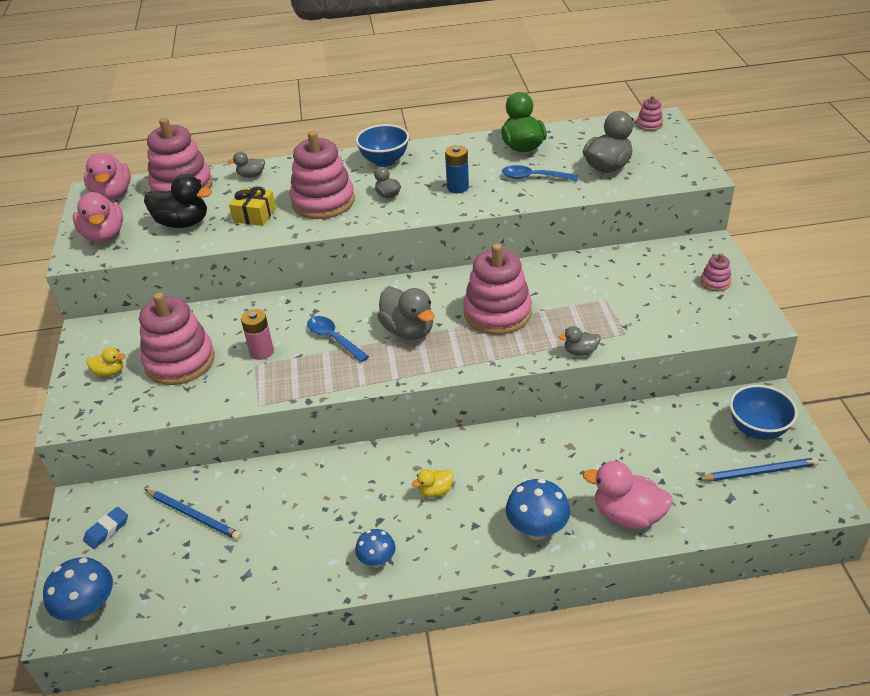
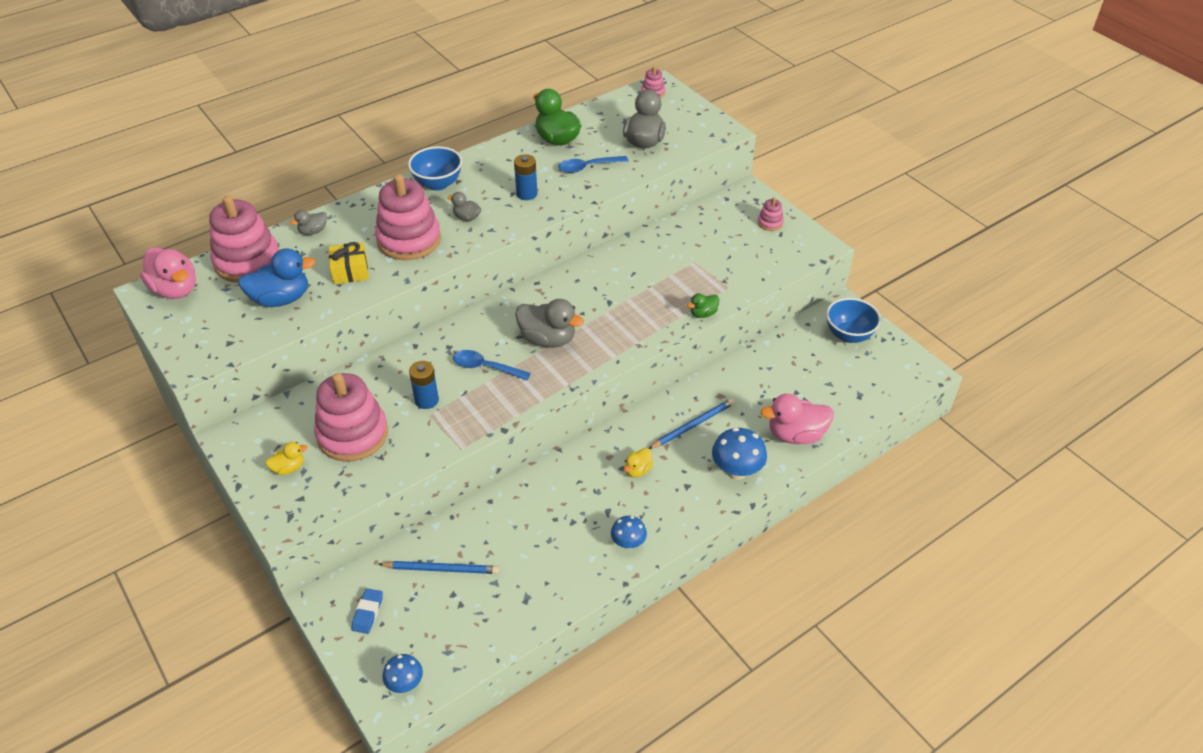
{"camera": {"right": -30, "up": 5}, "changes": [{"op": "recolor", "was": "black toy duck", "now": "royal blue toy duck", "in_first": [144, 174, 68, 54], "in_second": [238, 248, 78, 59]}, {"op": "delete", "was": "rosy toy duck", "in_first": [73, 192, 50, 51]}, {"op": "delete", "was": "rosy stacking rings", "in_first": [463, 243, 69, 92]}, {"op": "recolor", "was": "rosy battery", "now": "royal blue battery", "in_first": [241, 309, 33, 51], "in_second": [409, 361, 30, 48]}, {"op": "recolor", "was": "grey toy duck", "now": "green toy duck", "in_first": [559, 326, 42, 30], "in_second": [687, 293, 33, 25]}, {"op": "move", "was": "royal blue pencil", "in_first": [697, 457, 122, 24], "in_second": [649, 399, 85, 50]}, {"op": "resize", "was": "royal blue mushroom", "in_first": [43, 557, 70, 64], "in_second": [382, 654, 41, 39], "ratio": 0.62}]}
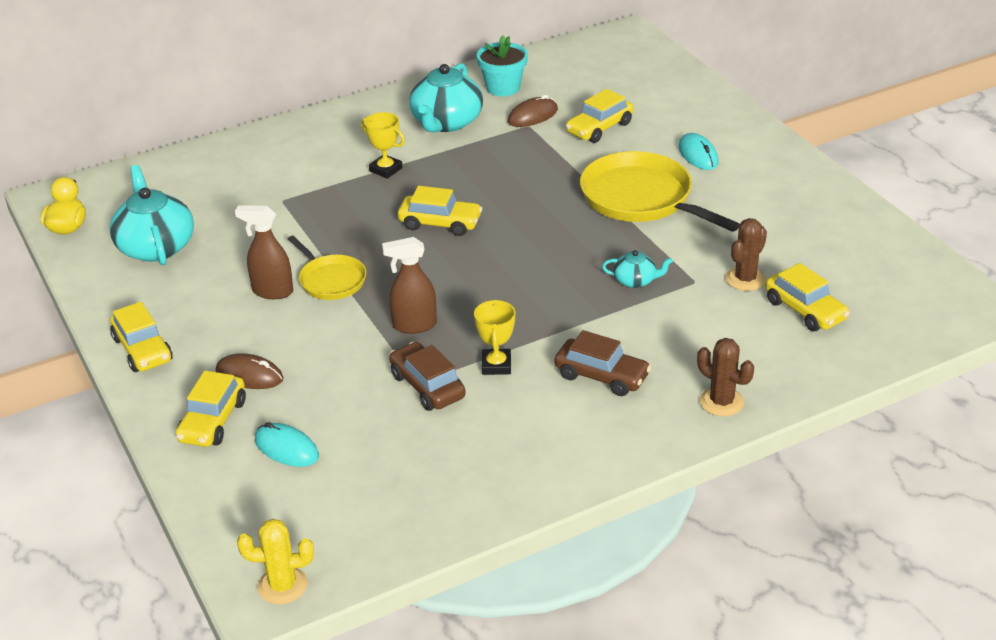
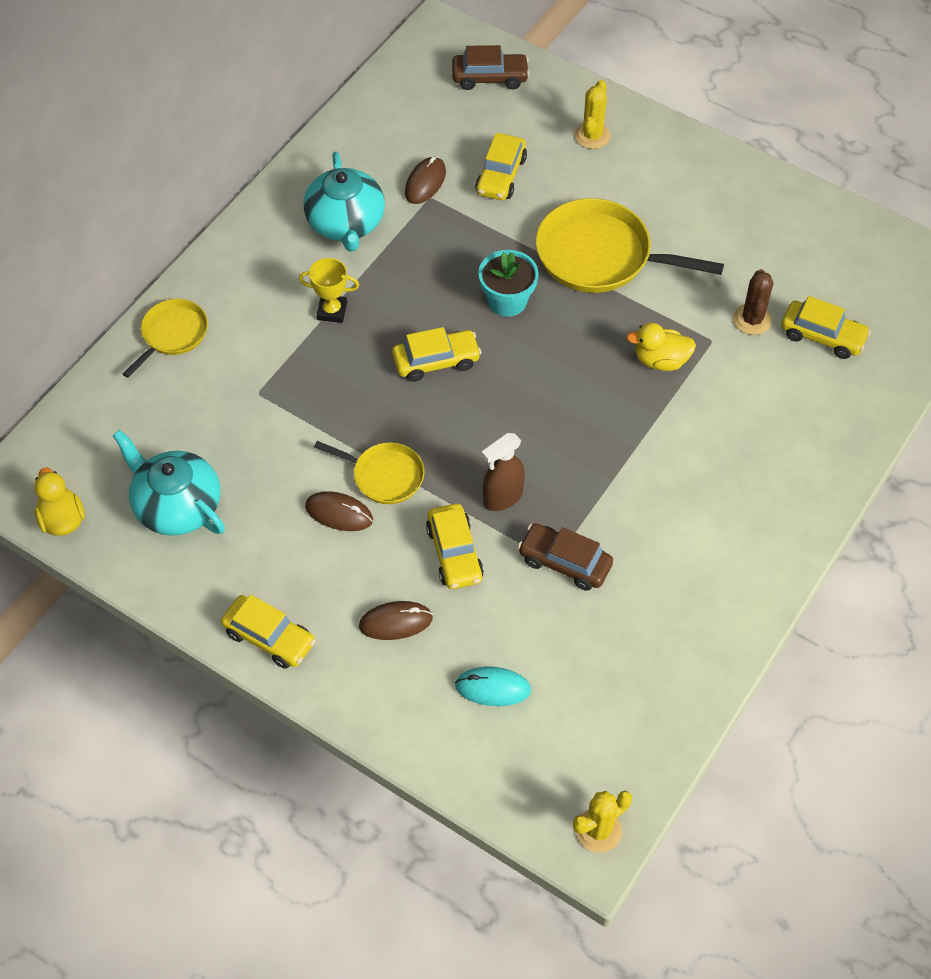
{"camera": {"right": -30, "up": 20}, "changes": [{"op": "move", "was": "teal flower pot", "in_first": [477, 35, 51, 61], "in_second": [478, 250, 61, 67]}, {"op": "delete", "was": "teal PC mouse", "in_first": [678, 133, 41, 37]}, {"op": "replace", "was": "brown spray bottle", "now": "brown PC mouse", "in_first": [235, 205, 58, 94], "in_second": [305, 491, 68, 40]}, {"op": "replace", "was": "teal china teapot", "now": "yellow toy duck", "in_first": [602, 250, 71, 38], "in_second": [626, 323, 70, 48]}, {"op": "delete", "was": "yellow award cup", "in_first": [474, 299, 41, 76]}, {"op": "move", "was": "brown car", "in_first": [555, 330, 96, 66], "in_second": [452, 45, 78, 45]}, {"op": "delete", "was": "brown prickly plant", "in_first": [697, 338, 57, 78]}, {"op": "move", "was": "yellow car", "in_first": [175, 371, 71, 76], "in_second": [426, 503, 58, 86]}, {"op": "insert", "now": "yellow prickly plant", "in_second": [575, 80, 36, 69]}, {"op": "insert", "now": "yellow frying pan", "in_second": [123, 299, 85, 79]}]}
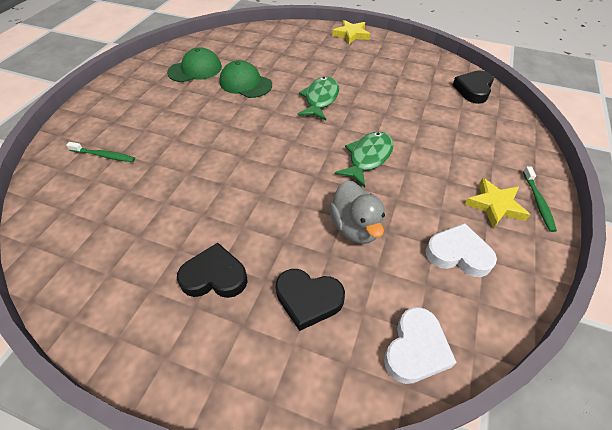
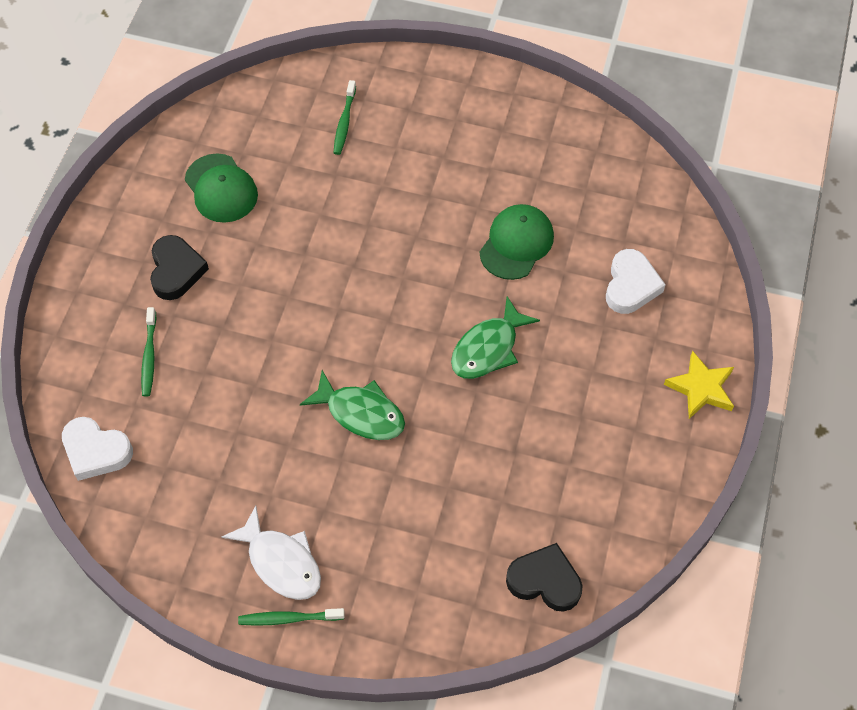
{"camera": {"right": 85, "up": 10}, "changes": [{"op": "move", "was": "green peaked cap", "in_first": [167, 47, 55, 35], "in_second": [185, 153, 73, 70]}, {"op": "rotate", "was": "green toy fish", "in_first": [298, 77, 41, 43], "in_second": [451, 297, 89, 82], "clockwise": 120}, {"op": "replace", "was": "yellow star shape", "now": "white toy fish", "in_first": [465, 178, 65, 50], "in_second": [222, 506, 99, 94]}, {"op": "delete", "was": "grey toy duck", "in_first": [329, 180, 56, 64]}, {"op": "move", "was": "white heart shape", "in_first": [426, 223, 71, 54], "in_second": [606, 249, 60, 65]}, {"op": "replace", "was": "black heart shape", "now": "green toothbrush", "in_first": [276, 269, 69, 62], "in_second": [141, 307, 15, 90]}]}
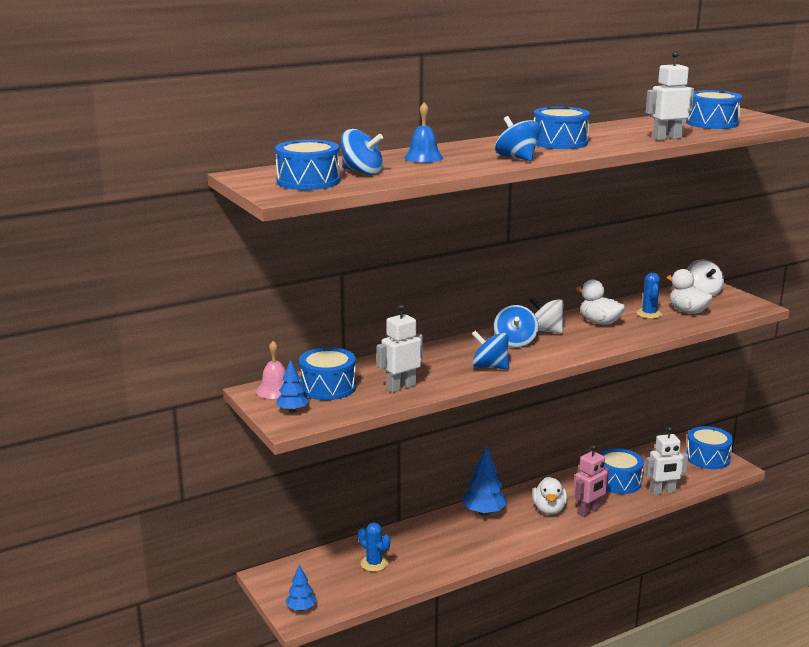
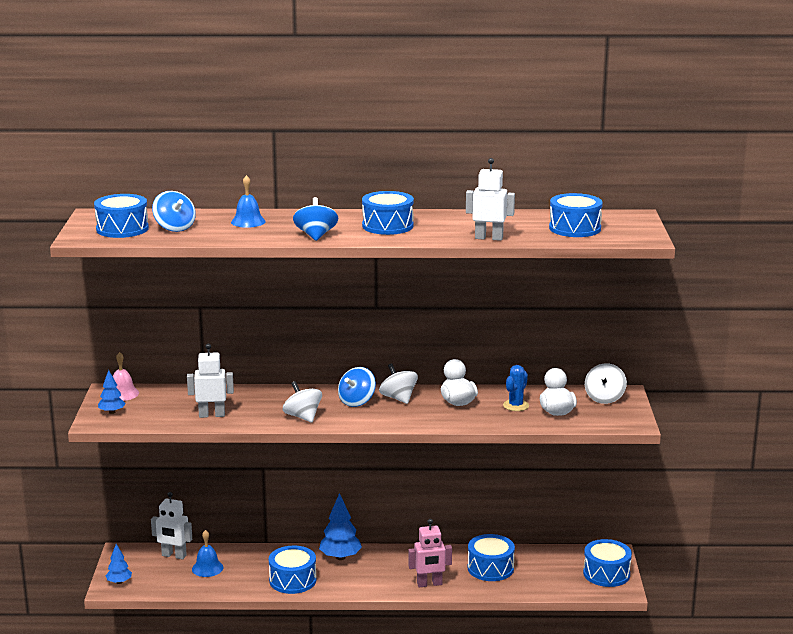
{"camera": {"right": 30, "up": 0}, "changes": [{"op": "recolor", "was": "royal blue whirligig", "now": "white whirligig", "in_first": [472, 330, 37, 40], "in_second": [283, 381, 39, 41]}, {"op": "move", "was": "royal blue drum", "in_first": [299, 347, 57, 53], "in_second": [269, 546, 47, 48]}, {"op": "move", "was": "white robot", "in_first": [645, 427, 43, 68], "in_second": [151, 492, 41, 67]}, {"op": "delete", "was": "white toy duck", "in_first": [532, 477, 35, 38]}, {"op": "replace", "was": "royal blue prickly plant", "now": "royal blue school bell", "in_first": [358, 523, 32, 49], "in_second": [192, 530, 31, 47]}]}
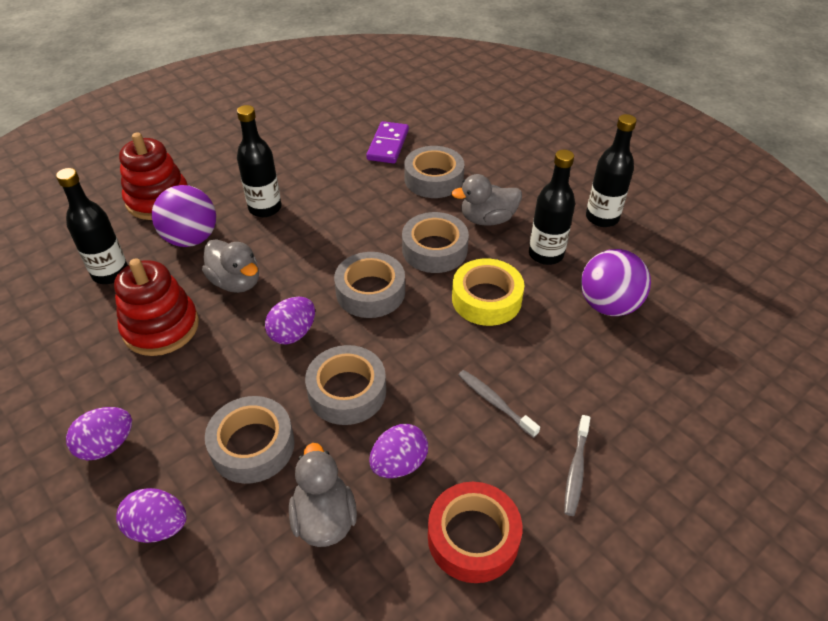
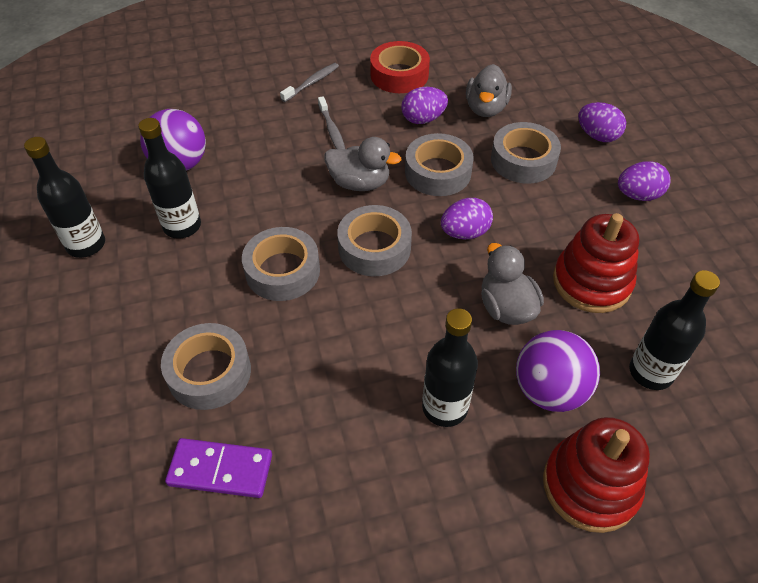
{"camera": {"right": -155, "up": 5}, "changes": [{"op": "rotate", "was": "violet domino piece", "in_first": [366, 121, 43, 43], "in_second": [165, 438, 107, 60], "clockwise": 60}, {"op": "move", "was": "grey toy duck", "in_first": [451, 174, 71, 52], "in_second": [325, 137, 77, 54]}, {"op": "delete", "was": "yellow sticky tape", "in_first": [452, 258, 72, 68]}]}
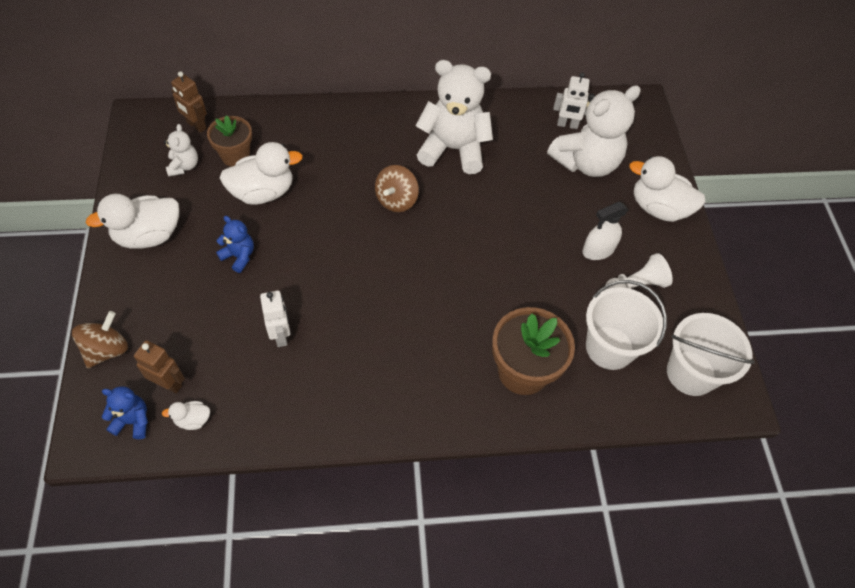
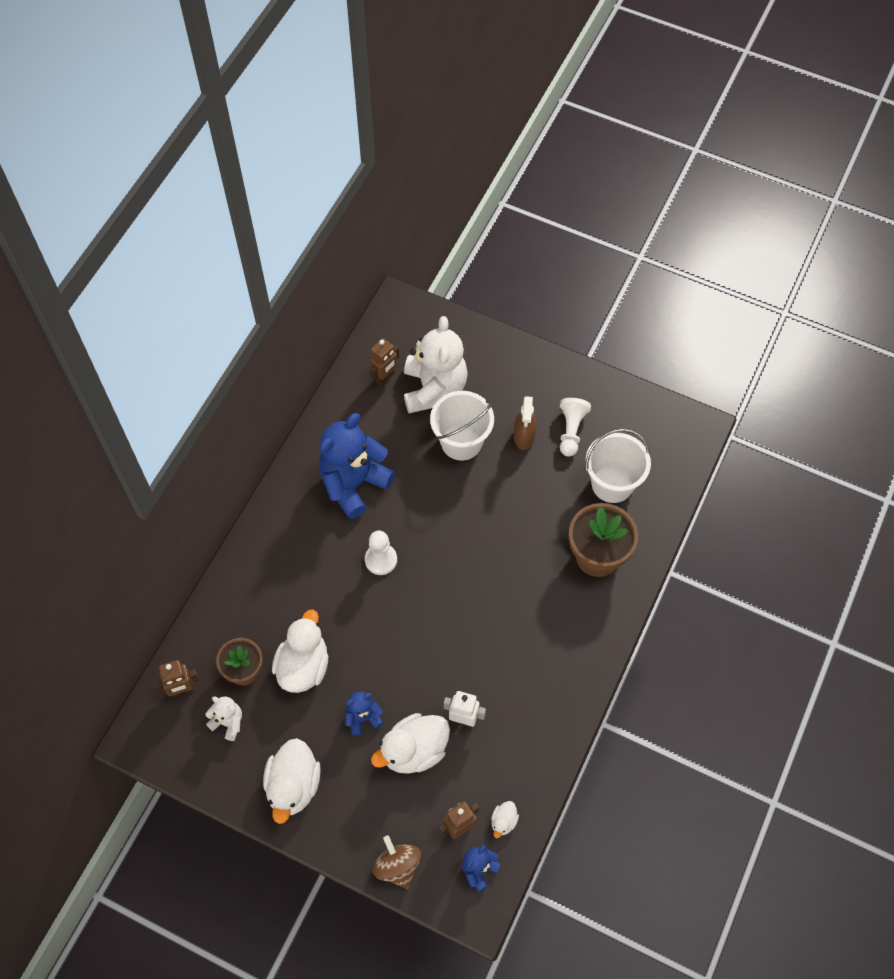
{"camera": {"right": -55, "up": 5}, "changes": [{"op": "recolor", "was": "white stuffed bear", "now": "royal blue stuffed bear", "in_first": [416, 60, 77, 114], "in_second": [319, 413, 76, 106]}, {"op": "recolor", "was": "white robot", "now": "brown robot", "in_first": [553, 72, 36, 57], "in_second": [369, 338, 30, 48]}, {"op": "move", "was": "white toy duck", "in_first": [629, 156, 77, 66], "in_second": [371, 713, 79, 61]}, {"op": "replace", "was": "brown whirligig", "now": "white game pawn", "in_first": [375, 165, 44, 47], "in_second": [365, 531, 32, 44]}, {"op": "recolor", "was": "white spray bottle", "now": "brown spray bottle", "in_first": [582, 202, 46, 58], "in_second": [514, 396, 23, 54]}, {"op": "move", "was": "white bucket", "in_first": [667, 313, 88, 83], "in_second": [430, 391, 64, 69]}]}
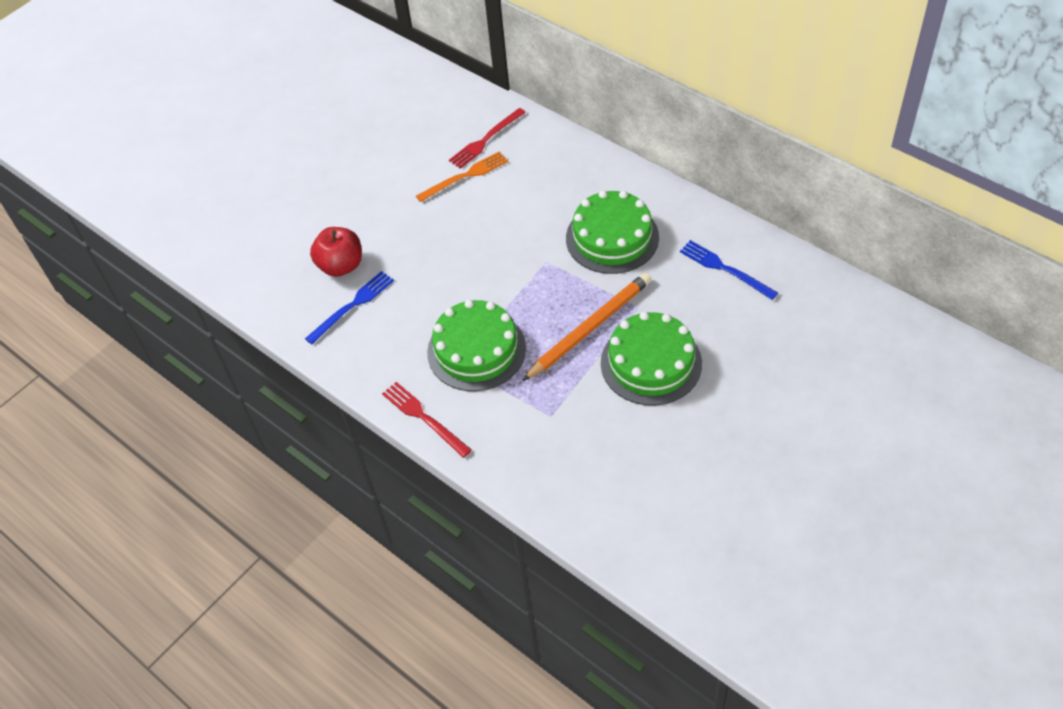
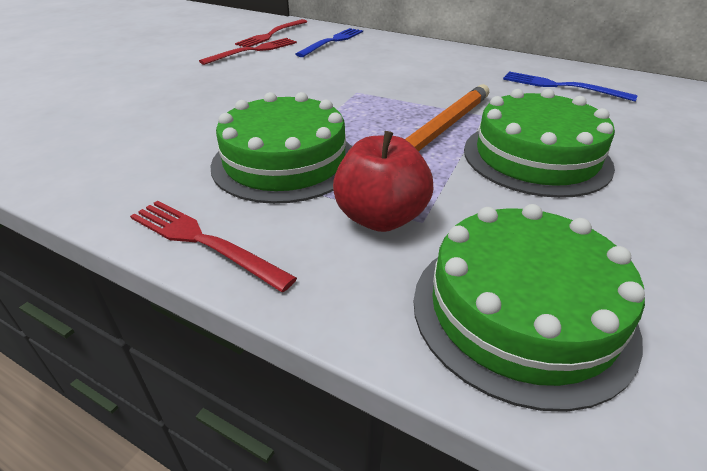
{"camera": {"right": -15, "up": -15}, "changes": [{"op": "recolor", "was": "bright orange fork", "now": "red fork", "in_first": [416, 151, 92, 51], "in_second": [199, 38, 98, 27]}, {"op": "move", "was": "green cake", "in_first": [566, 190, 93, 84], "in_second": [413, 204, 232, 208]}, {"op": "move", "was": "red toy apple", "in_first": [310, 227, 52, 50], "in_second": [333, 131, 100, 101]}, {"op": "move", "was": "royal blue fork", "in_first": [305, 271, 89, 73], "in_second": [295, 28, 68, 29]}]}
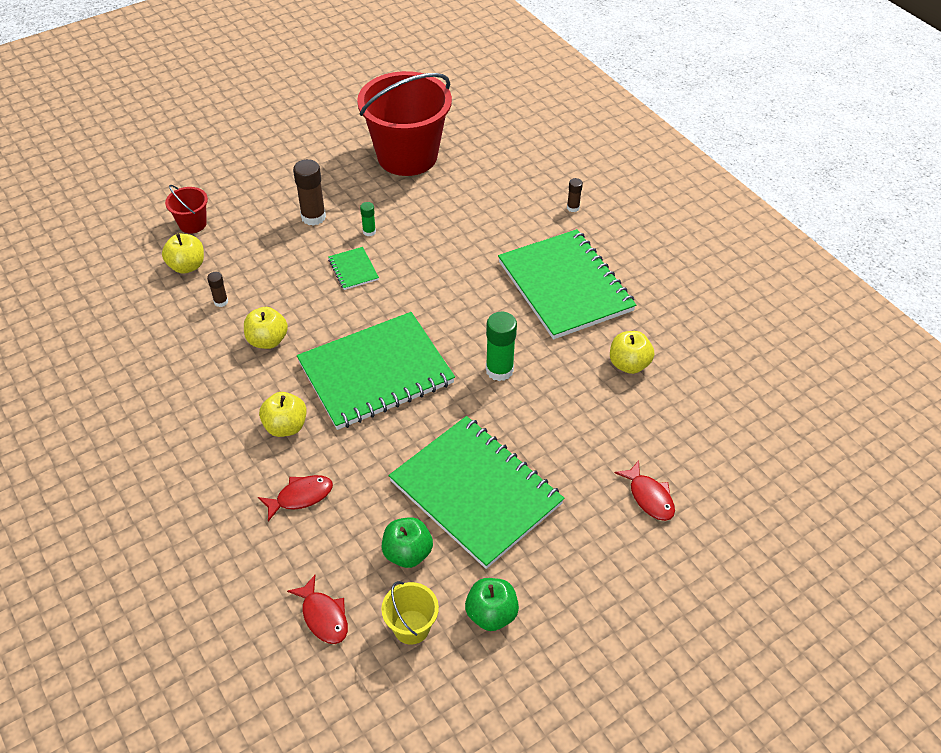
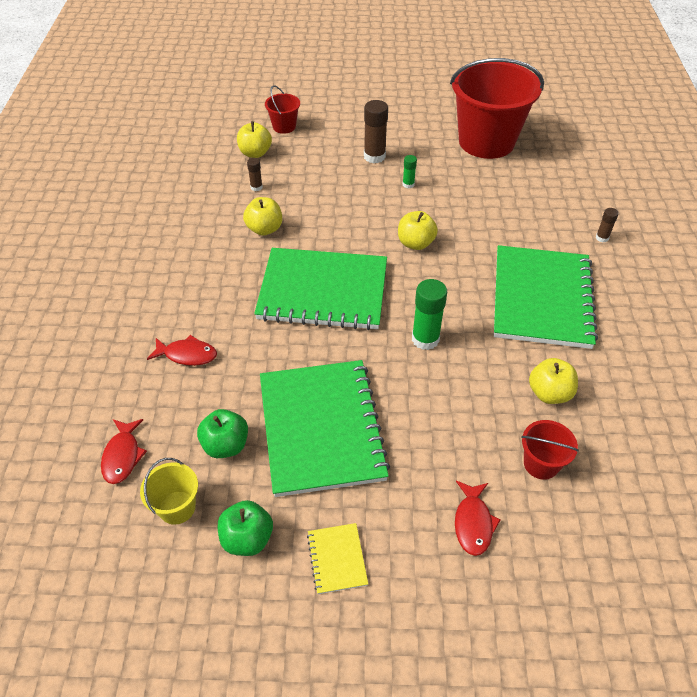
{"camera": {"right": 35, "up": 0}, "changes": [{"op": "delete", "was": "green notepad", "in_first": [328, 247, 51, 43]}, {"op": "move", "was": "yellow toy apple", "in_first": [259, 392, 48, 45], "in_second": [398, 211, 40, 39]}, {"op": "insert", "now": "red bucket", "in_second": [521, 420, 58, 60]}, {"op": "insert", "now": "yellow notepad", "in_second": [307, 523, 61, 71]}]}
